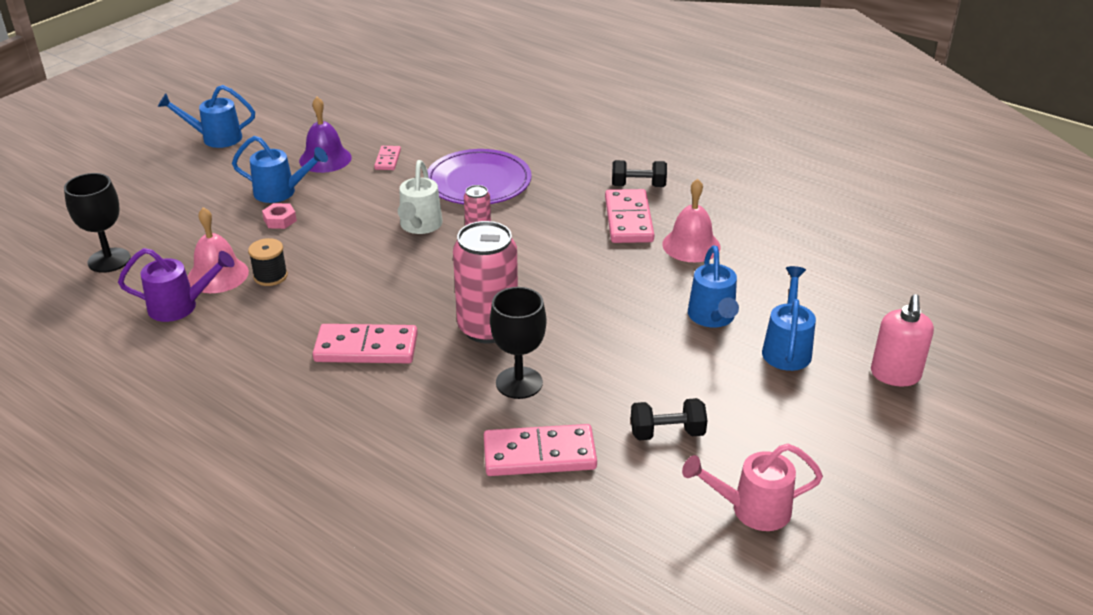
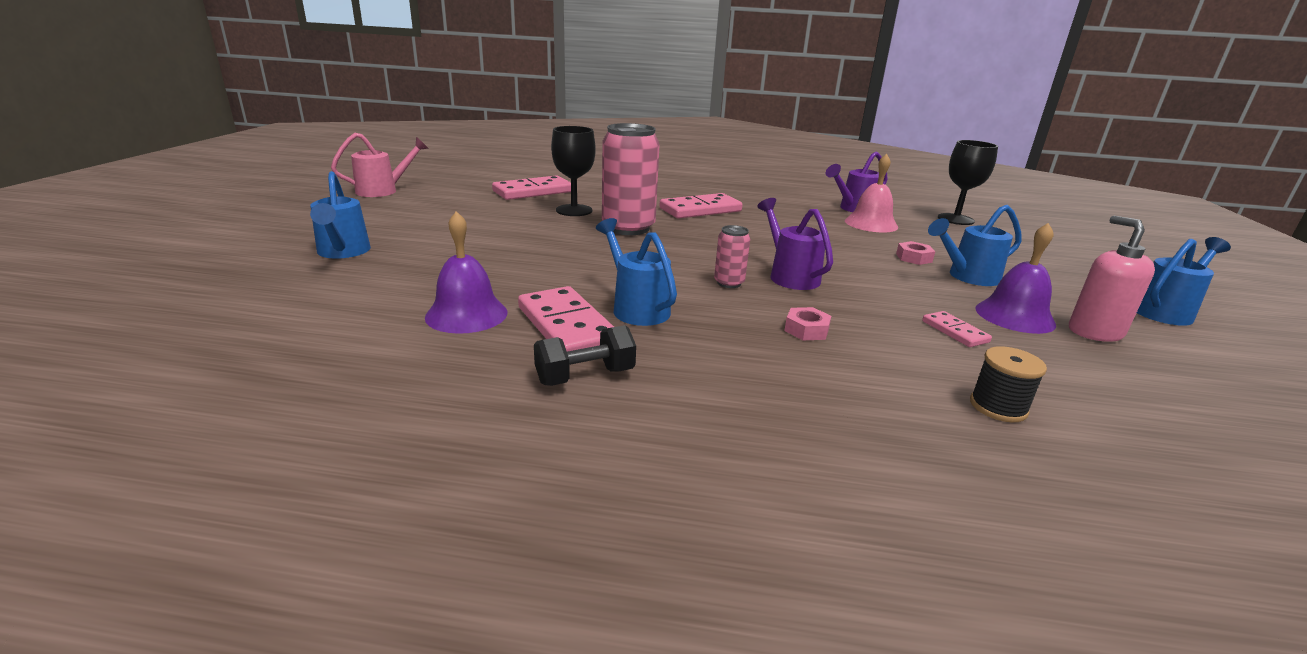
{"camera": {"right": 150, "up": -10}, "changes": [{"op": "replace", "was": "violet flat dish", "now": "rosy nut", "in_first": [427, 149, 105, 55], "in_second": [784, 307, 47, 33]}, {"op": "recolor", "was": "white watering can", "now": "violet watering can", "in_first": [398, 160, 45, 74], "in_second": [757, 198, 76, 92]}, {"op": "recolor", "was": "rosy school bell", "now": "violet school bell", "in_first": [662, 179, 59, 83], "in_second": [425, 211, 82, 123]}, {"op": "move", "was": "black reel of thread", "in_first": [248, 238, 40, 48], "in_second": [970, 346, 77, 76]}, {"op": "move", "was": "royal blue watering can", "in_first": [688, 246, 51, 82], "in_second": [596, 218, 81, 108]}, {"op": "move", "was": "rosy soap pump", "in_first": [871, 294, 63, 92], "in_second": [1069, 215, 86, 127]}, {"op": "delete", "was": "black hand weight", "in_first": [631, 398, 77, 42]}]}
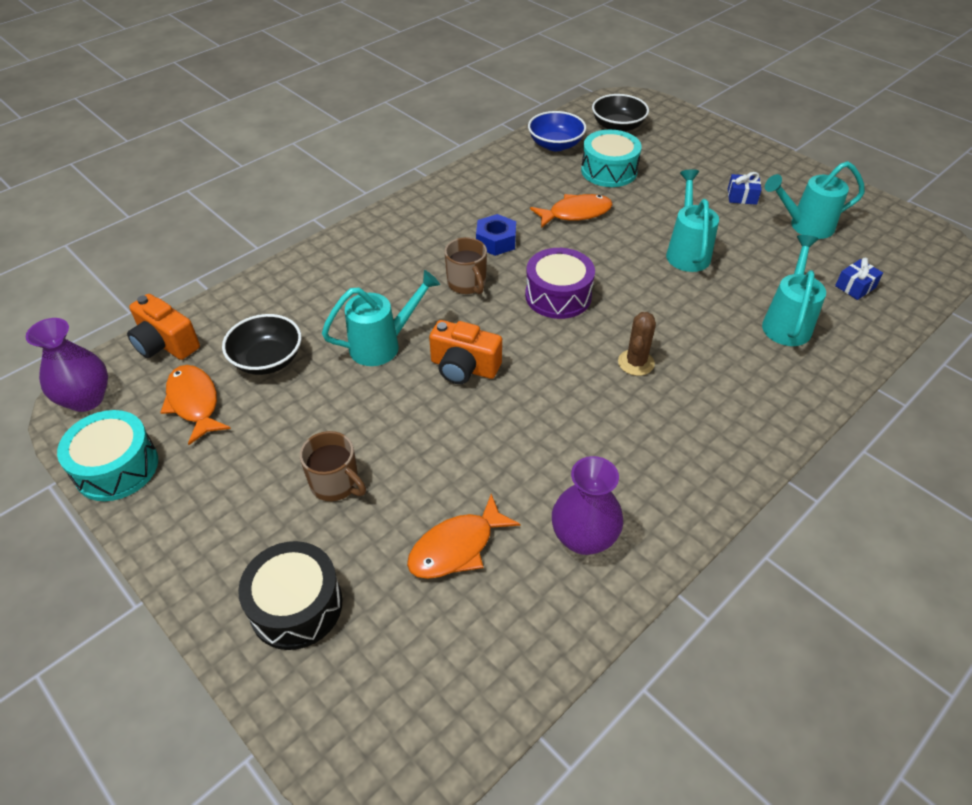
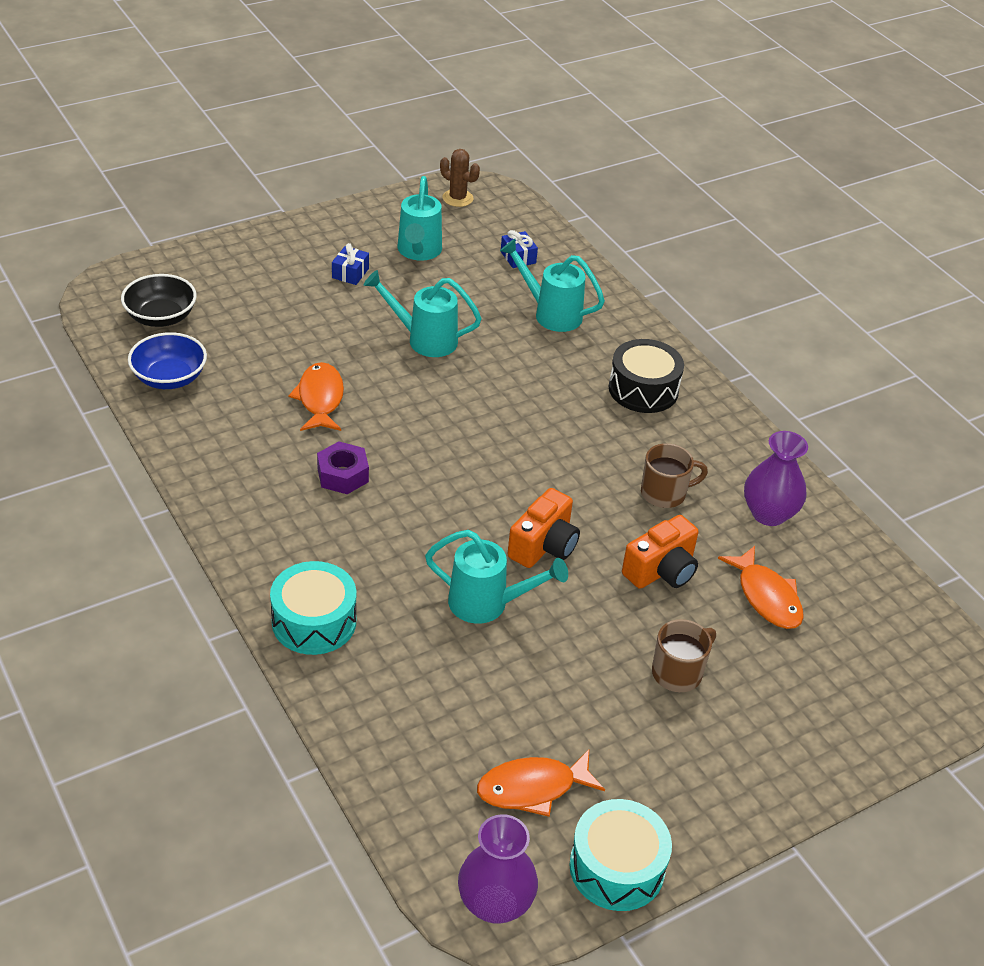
{"camera": {"right": -80, "up": -5}, "changes": [{"op": "move", "was": "teal drum", "in_first": [581, 130, 61, 57], "in_second": [270, 561, 86, 94]}, {"op": "recolor", "was": "royal blue nut", "now": "violet nut", "in_first": [476, 214, 40, 42], "in_second": [317, 441, 52, 53]}, {"op": "move", "was": "brown coffee mug", "in_first": [445, 237, 42, 57], "in_second": [641, 443, 67, 65]}, {"op": "delete", "was": "violet drum", "in_first": [525, 248, 70, 71]}, {"op": "rotate", "was": "teal watering can", "in_first": [322, 270, 118, 96], "in_second": [425, 530, 143, 93], "clockwise": 120}, {"op": "move", "was": "bright orange photo camera", "in_first": [127, 294, 73, 66], "in_second": [622, 515, 77, 74]}, {"op": "move", "was": "brown prickly plant", "in_first": [618, 312, 38, 64], "in_second": [440, 149, 40, 58]}, {"op": "delete", "was": "black bowl", "in_first": [222, 314, 80, 61]}, {"op": "move", "was": "black drum", "in_first": [238, 541, 105, 109], "in_second": [609, 339, 75, 74]}]}
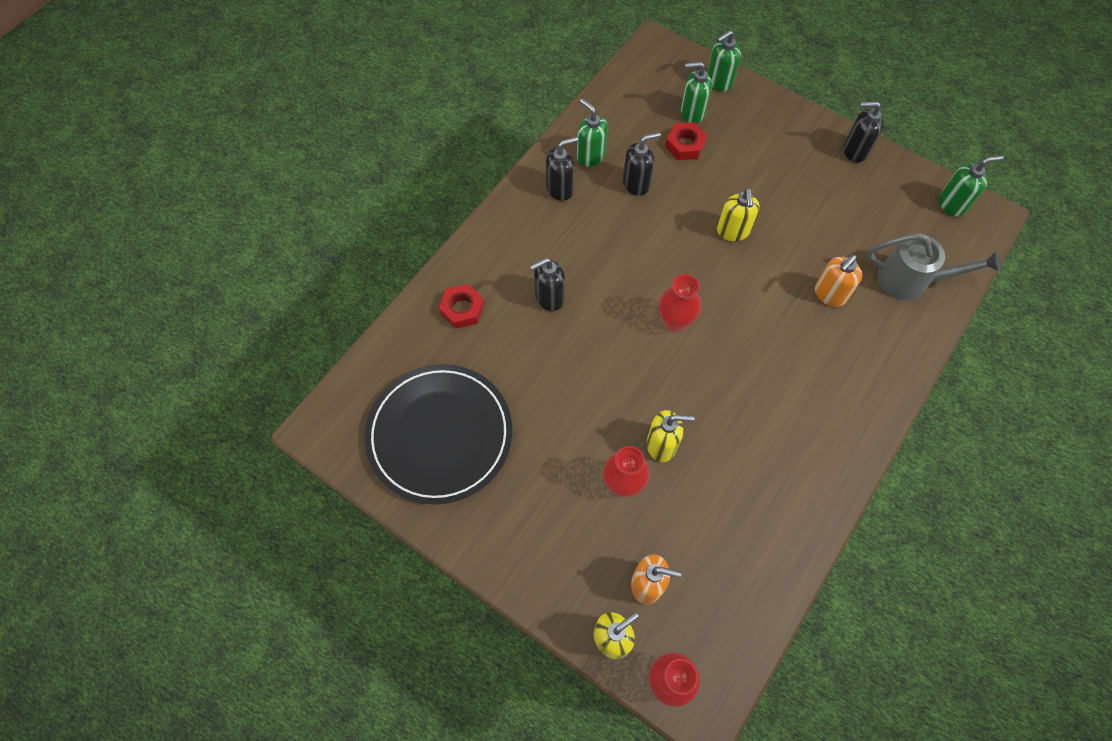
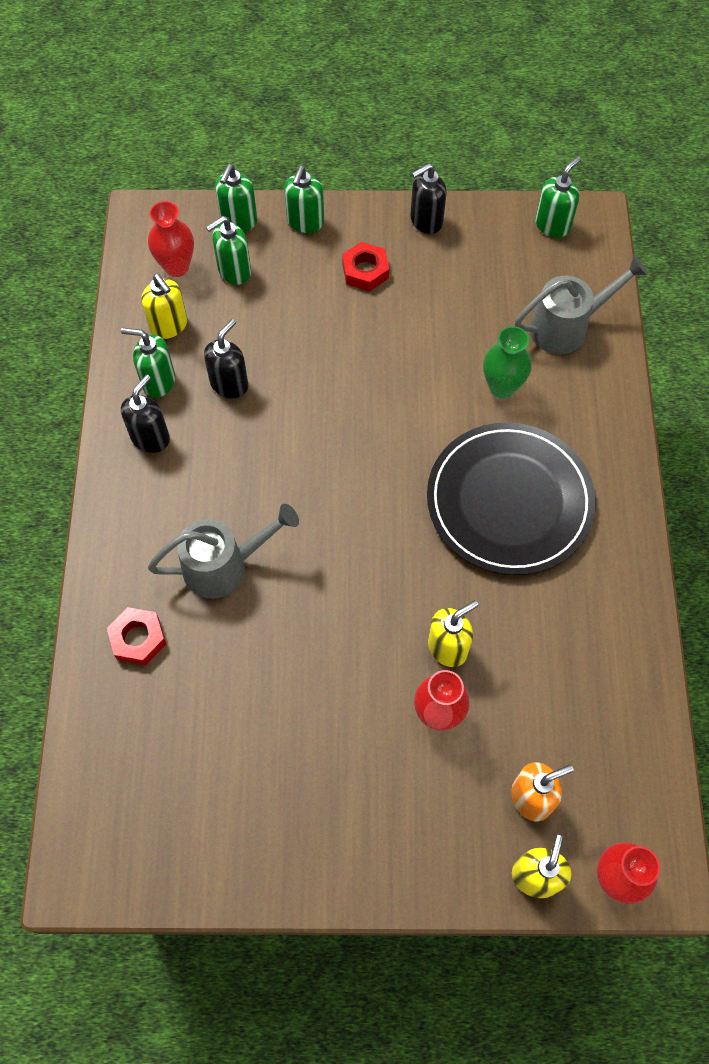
{"camera": {"right": -35, "up": 0}, "changes": [{"op": "move", "was": "red nut", "in_first": [665, 122, 42, 38], "in_second": [342, 242, 47, 49]}, {"op": "move", "was": "yellow soap pump", "in_first": [717, 188, 42, 53], "in_second": [141, 274, 46, 65]}, {"op": "replace", "was": "bright orange soap pump", "now": "green tall vase", "in_first": [815, 255, 47, 52], "in_second": [483, 326, 49, 73]}, {"op": "replace", "was": "black soap pump", "now": "grey watering can", "in_first": [530, 258, 35, 53], "in_second": [148, 504, 151, 95]}, {"op": "move", "was": "red tall vase", "in_first": [659, 274, 42, 58], "in_second": [148, 201, 46, 76]}, {"op": "move", "was": "black flat dish", "in_first": [364, 364, 149, 141], "in_second": [427, 423, 169, 152]}, {"op": "insert", "now": "green soap pump", "in_second": [284, 166, 40, 67]}]}
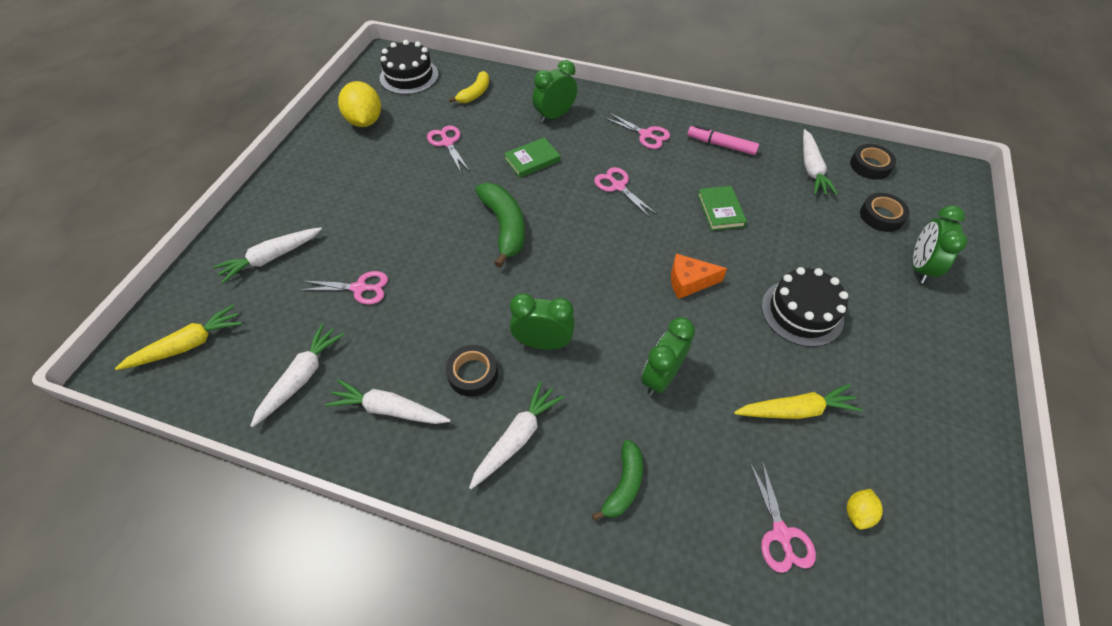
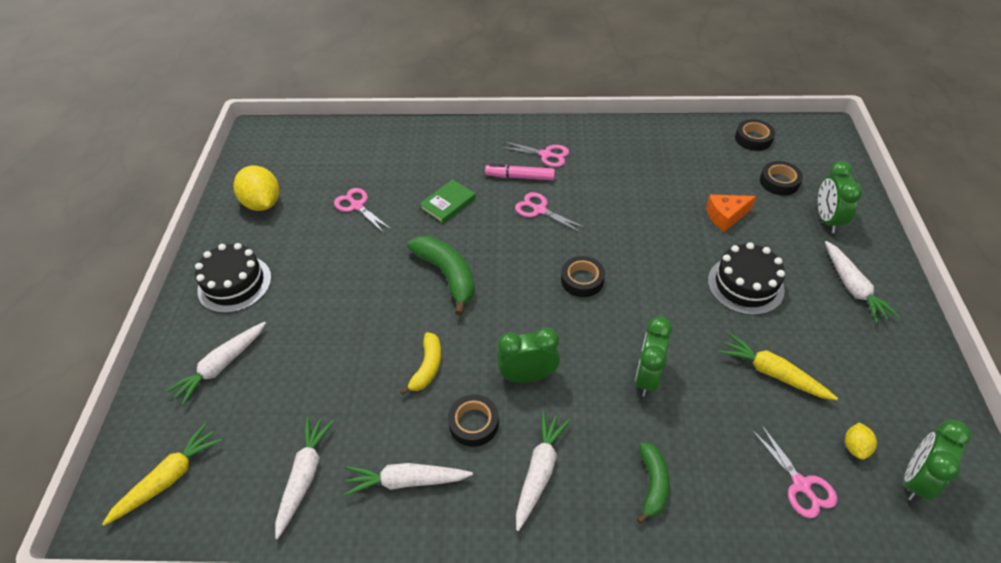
{"camera": {"right": -15, "up": -5}, "changes": [{"op": "move", "was": "black cake", "in_first": [380, 40, 59, 55], "in_second": [195, 243, 76, 70]}, {"op": "move", "was": "green clock", "in_first": [532, 60, 45, 63], "in_second": [904, 420, 67, 81]}, {"op": "move", "was": "yellow toy banana", "in_first": [449, 71, 40, 32], "in_second": [400, 332, 41, 63]}, {"op": "move", "was": "rosy marker pen", "in_first": [688, 125, 71, 30], "in_second": [485, 164, 70, 16]}, {"op": "move", "was": "white carrot", "in_first": [803, 129, 35, 66], "in_second": [825, 241, 74, 82]}, {"op": "delete", "was": "green hardback", "in_first": [697, 186, 50, 45]}, {"op": "move", "was": "bright orange piece of cheese", "in_first": [671, 254, 56, 45], "in_second": [706, 195, 50, 37]}, {"op": "delete", "was": "rosy shears", "in_first": [300, 271, 88, 34]}, {"op": "rotate", "was": "yellow carrot", "in_first": [734, 384, 129, 35], "in_second": [719, 333, 119, 67], "clockwise": -120}, {"op": "insert", "now": "black sticky tape", "in_second": [561, 256, 44, 41]}]}
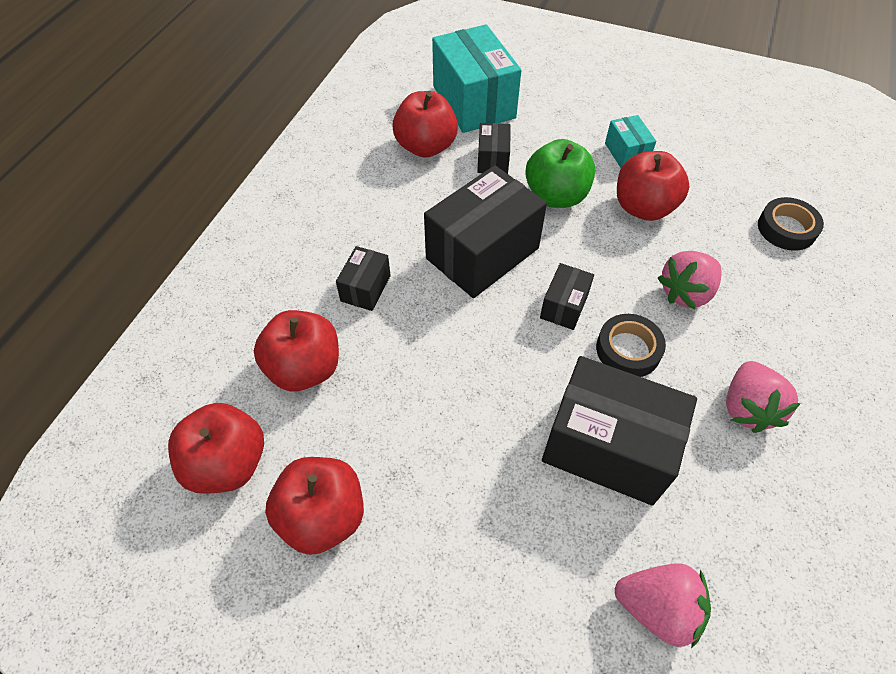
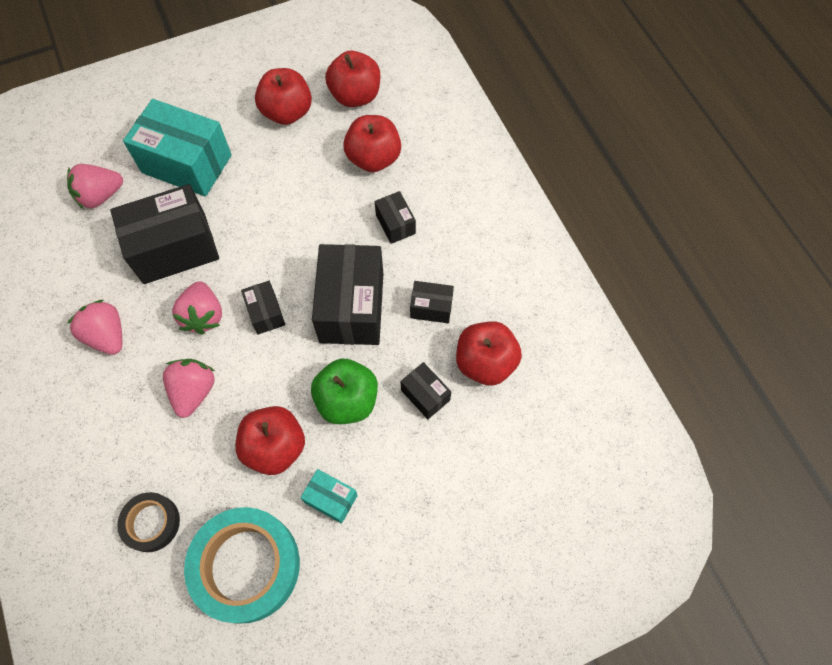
{"camera": {"right": 135, "up": 10}, "changes": [{"op": "move", "was": "teal package", "in_first": [432, 24, 90, 109], "in_second": [123, 99, 109, 98]}, {"op": "replace", "was": "black sticky tape", "now": "rosy berry", "in_first": [596, 314, 70, 63], "in_second": [172, 281, 50, 54]}, {"op": "insert", "now": "black package", "in_second": [410, 281, 44, 42]}, {"op": "insert", "now": "teal sticky tape", "in_second": [184, 507, 116, 117]}]}
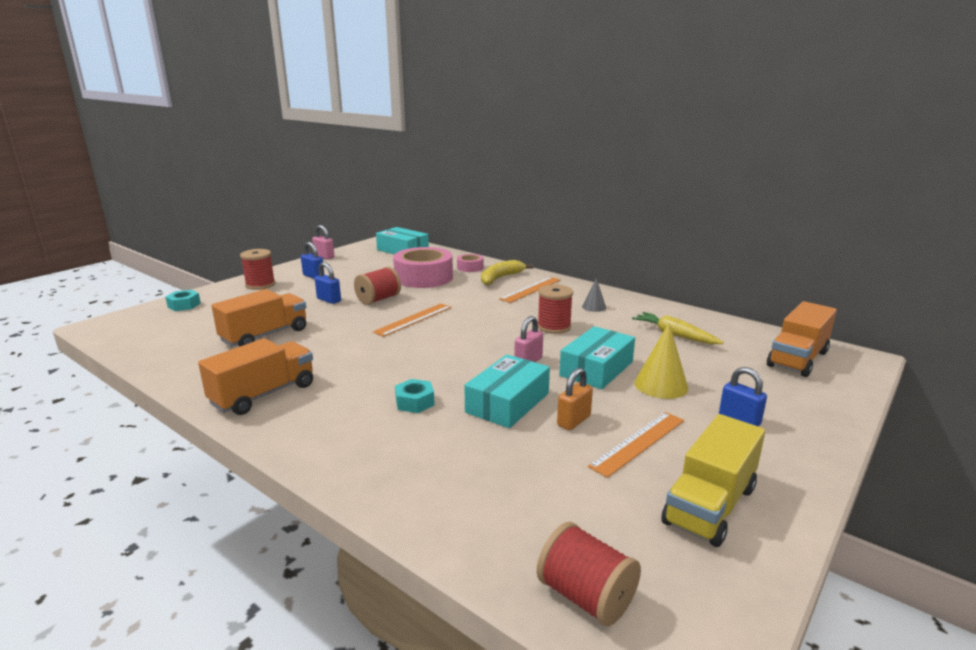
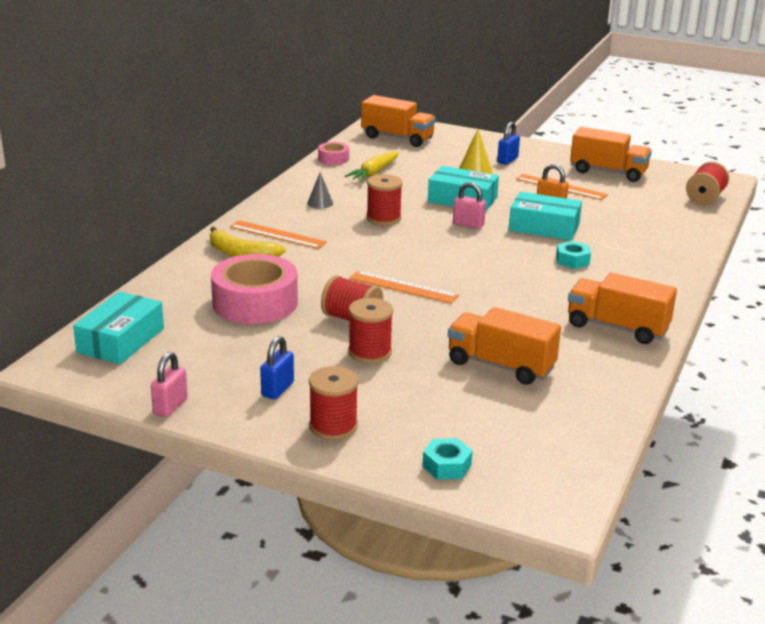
{"camera": {"right": -105, "up": 5}, "changes": [{"op": "move", "was": "rosy sticky tape", "in_first": [457, 254, 26, 18], "in_second": [318, 142, 31, 23]}, {"op": "replace", "was": "royal blue padlock", "now": "red reel of thread", "in_first": [315, 262, 26, 42], "in_second": [348, 298, 45, 65]}, {"op": "recolor", "was": "yellow lorry", "now": "bright orange lorry", "in_first": [661, 414, 104, 133], "in_second": [570, 127, 82, 55]}]}
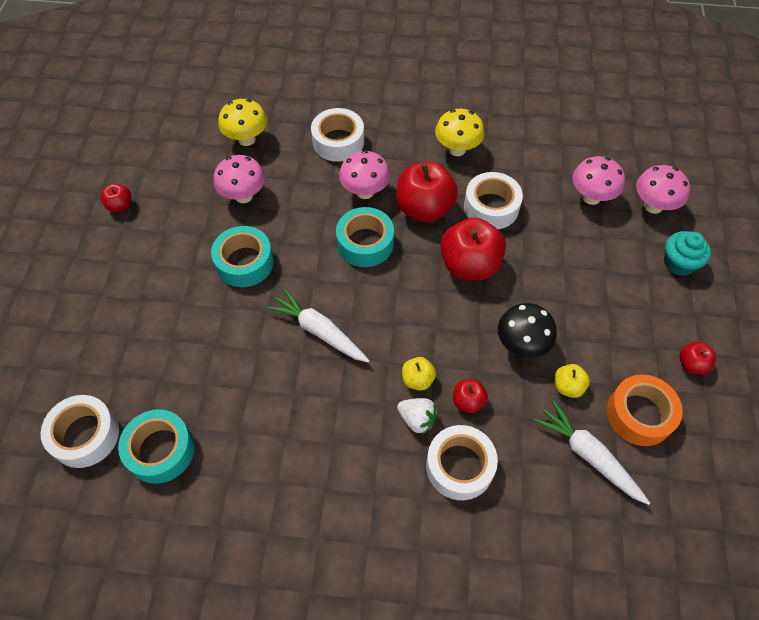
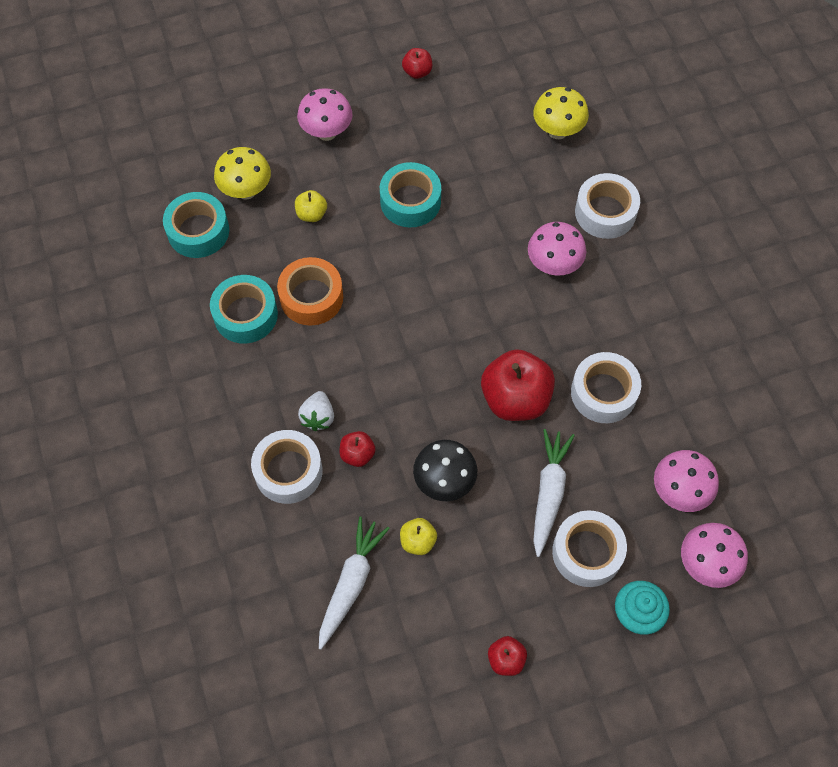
{"camera": {"right": 65, "up": 5}, "changes": [{"op": "move", "was": "yellow mushroom", "in_first": [435, 109, 50, 47], "in_second": [214, 147, 57, 53]}, {"op": "move", "was": "rosy mushroom", "in_first": [214, 155, 51, 48], "in_second": [297, 88, 56, 53]}, {"op": "delete", "was": "red toy apple", "in_first": [396, 161, 62, 61]}, {"op": "move", "was": "teal sticky tape", "in_first": [336, 207, 58, 60], "in_second": [210, 275, 68, 69]}, {"op": "move", "was": "white carrot", "in_first": [267, 288, 103, 74], "in_second": [533, 429, 42, 128]}, {"op": "move", "was": "yellow toy apple", "in_first": [402, 357, 34, 33], "in_second": [295, 190, 32, 32]}, {"op": "move", "was": "bright orange sticky tape", "in_first": [607, 374, 76, 72], "in_second": [277, 257, 66, 69]}, {"op": "move", "was": "white sticky tape", "in_first": [41, 395, 78, 73], "in_second": [552, 510, 75, 77]}]}
